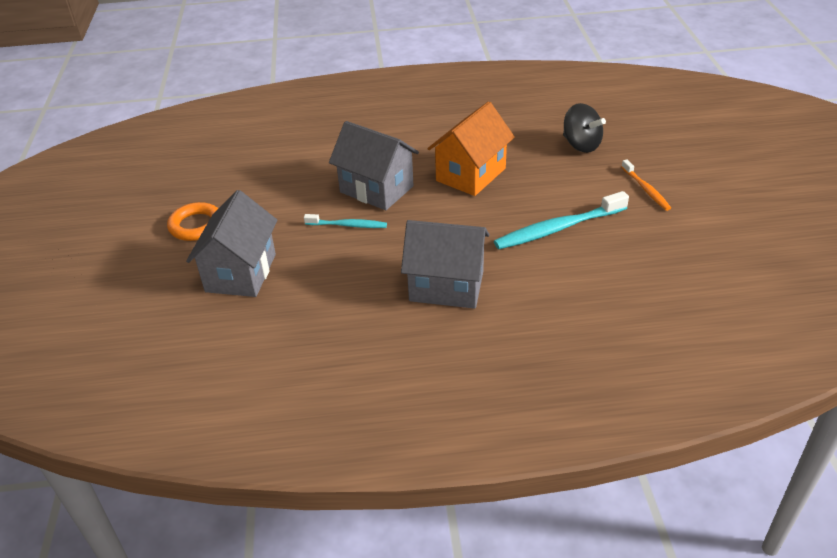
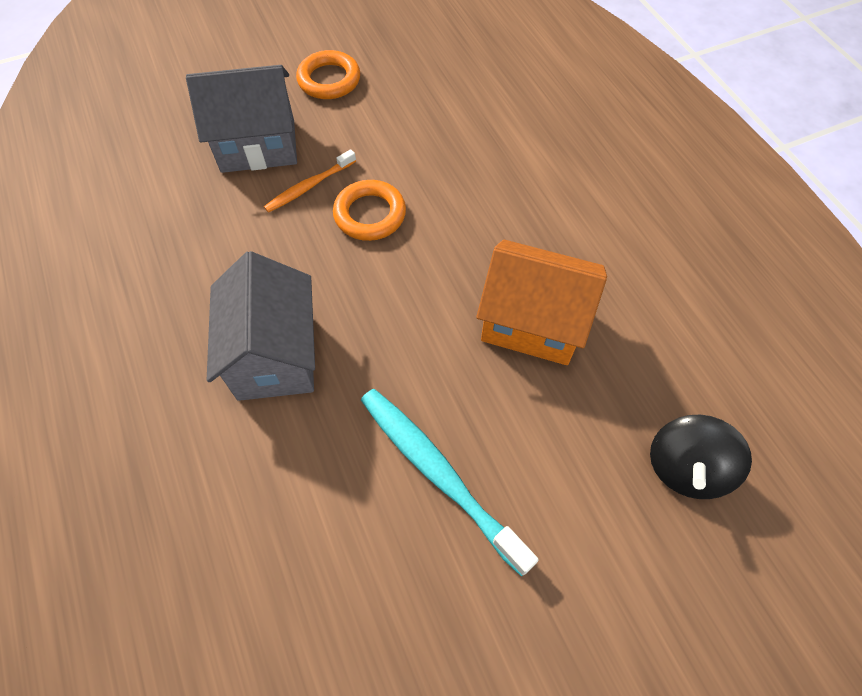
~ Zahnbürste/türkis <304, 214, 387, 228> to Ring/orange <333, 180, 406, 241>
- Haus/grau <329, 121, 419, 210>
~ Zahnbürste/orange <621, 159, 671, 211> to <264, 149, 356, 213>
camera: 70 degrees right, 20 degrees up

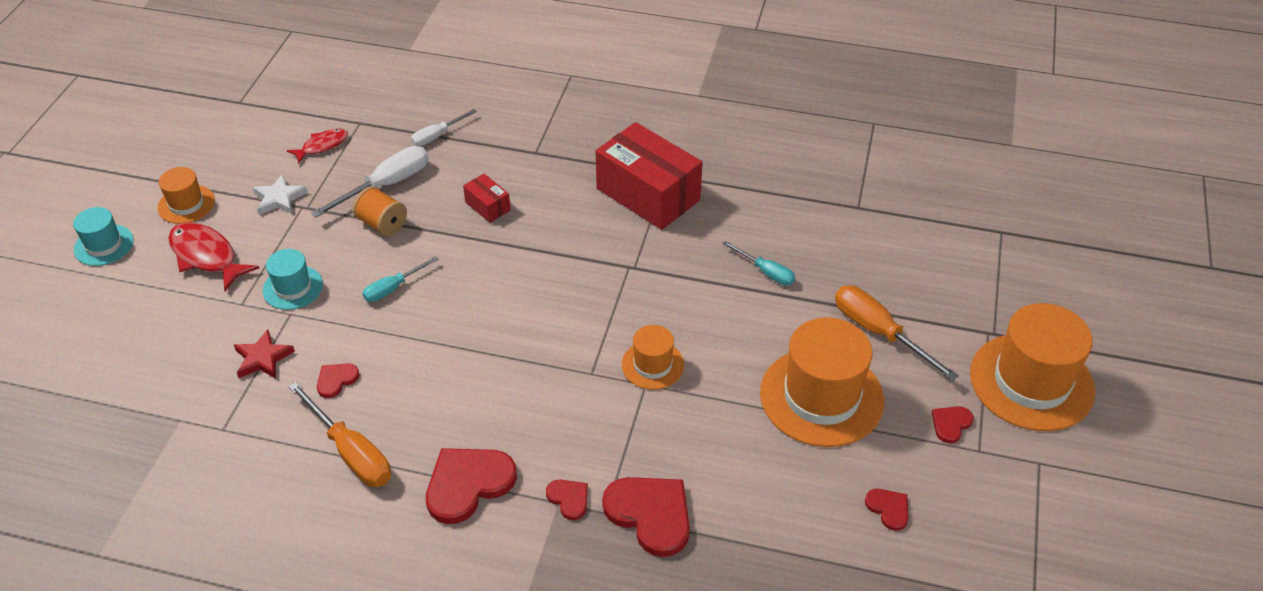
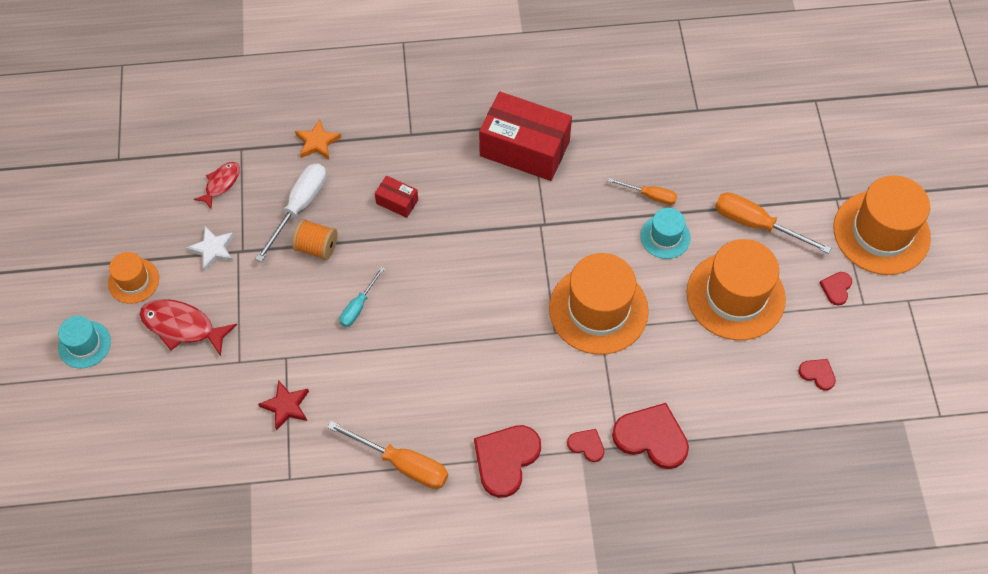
~ Hut/türkis <263, 249, 323, 310> to <640, 208, 691, 259>
- Herz/rot <317, 363, 359, 398>
~ Schraubenzieher/weiß <411, 109, 477, 146> to Stern/orange <295, 119, 341, 159>
~ Hut/orange <622, 325, 684, 390> = <549, 253, 649, 355> x1.92
~ Schraubenzieher/türkis <723, 241, 795, 285> to Schraubenzieher/orange <608, 178, 677, 205>
camera: 20 degrees left, 15 degrees up

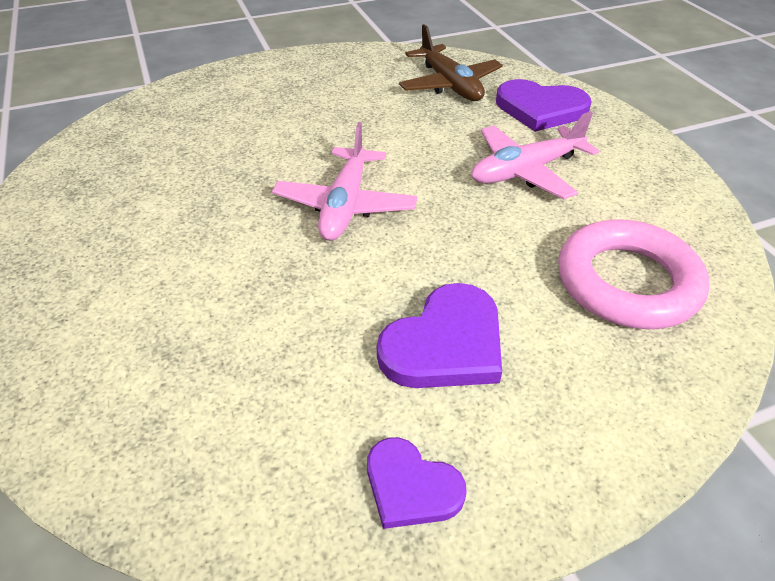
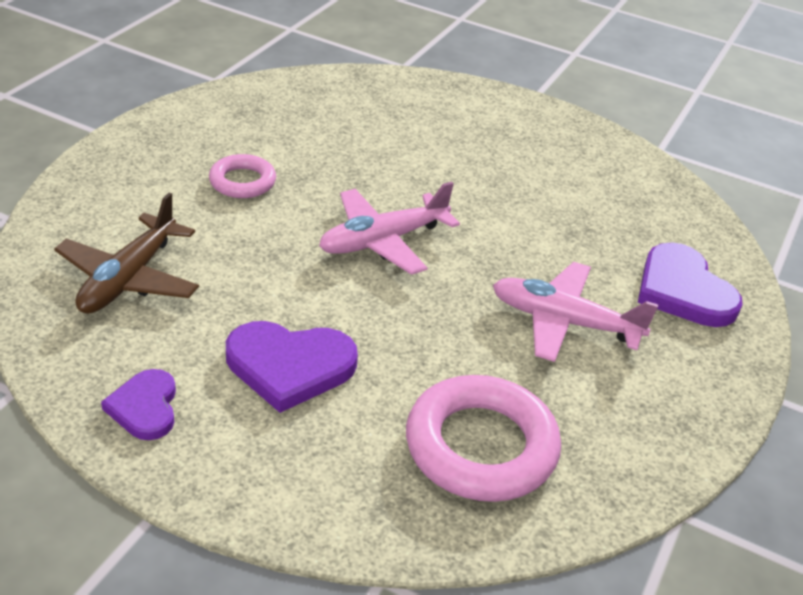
~ Flugzeug/braun <399, 24, 503, 101> to <54, 193, 199, 314>
+ Ring/rosa <209, 154, 276, 198>
camera: 45 degrees right, 5 degrees down

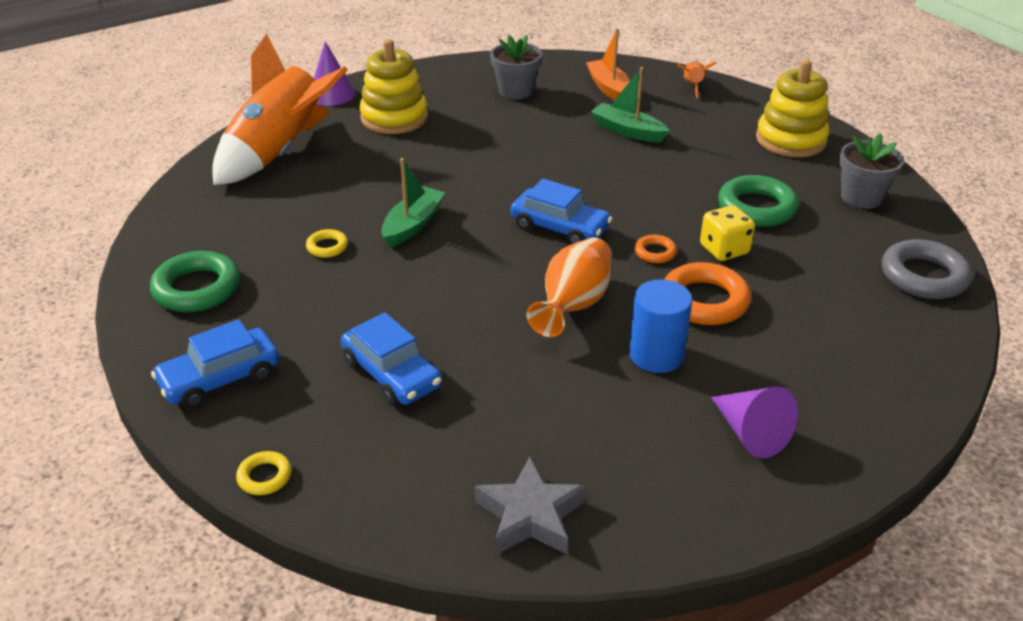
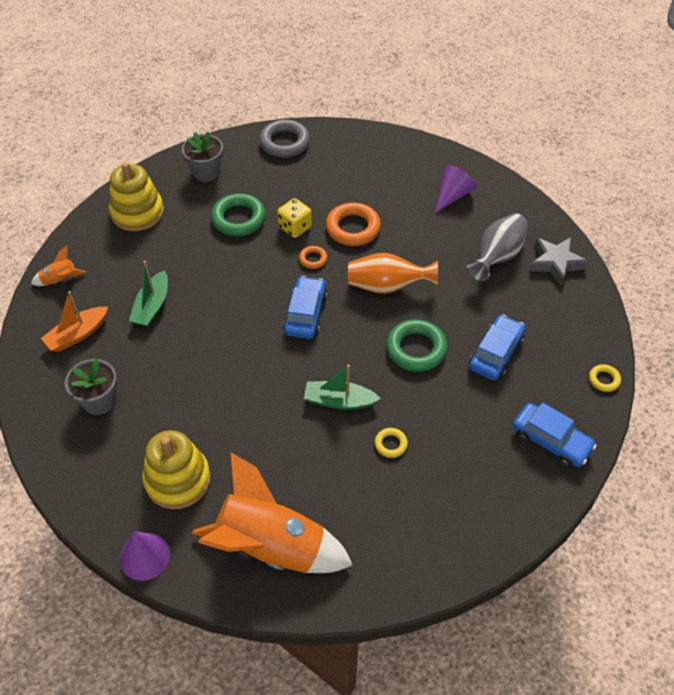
~ Ring/grün <150, 251, 240, 312> to <386, 320, 448, 372>
- Vollzylinder/blau <629, 279, 692, 373>
+ Vase/grau <467, 213, 528, 281>
camera: 110 degrees left, 15 degrees up

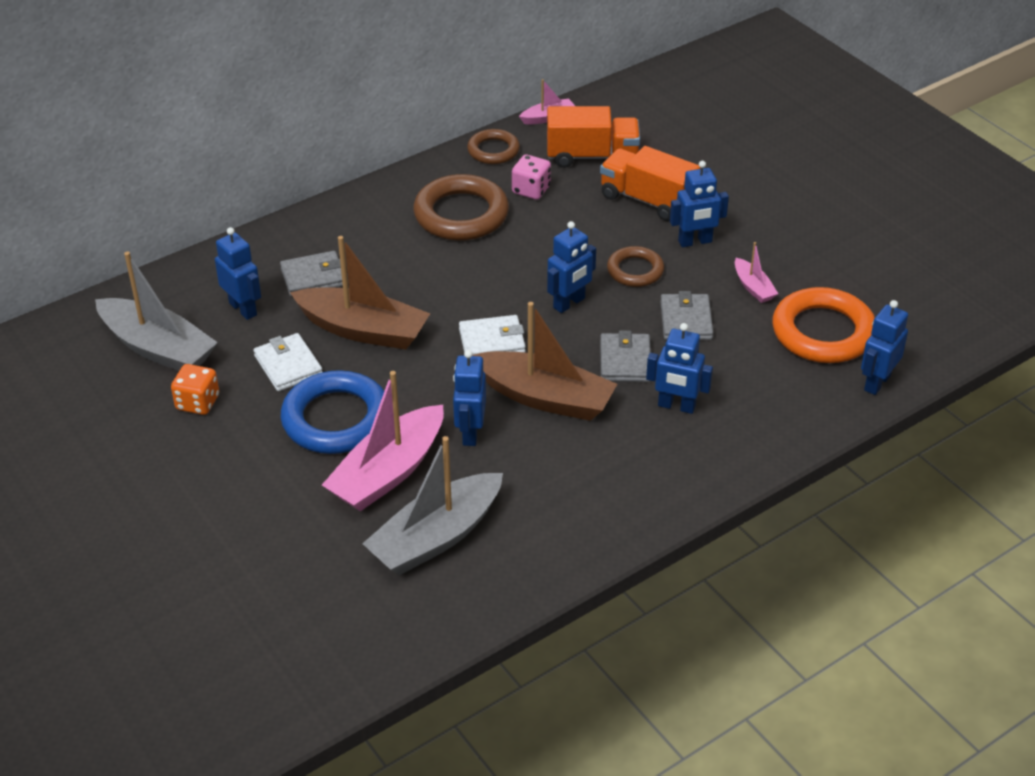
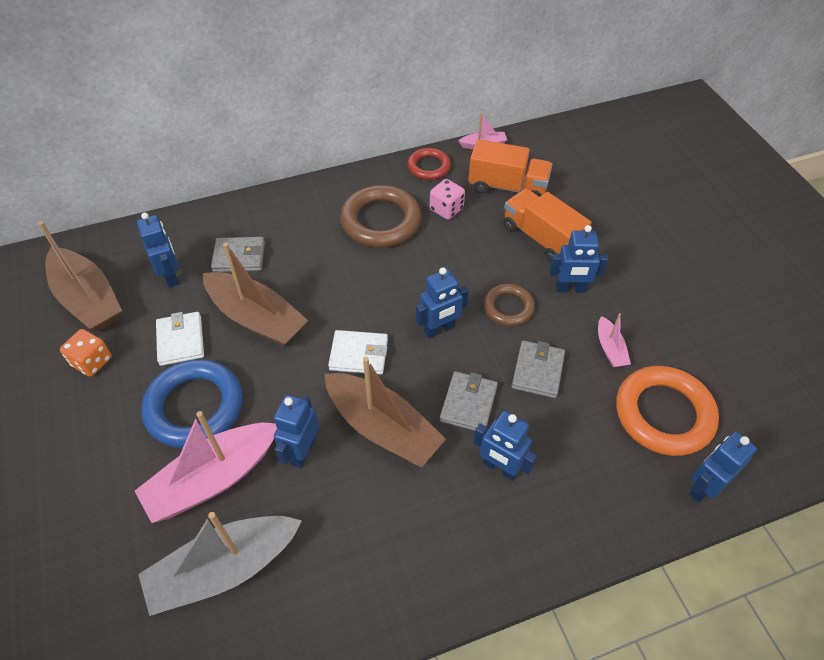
~ Boot/grau <95, 251, 218, 371> to Boot/braun <38, 221, 122, 331>
~ Ring/braun <467, 129, 520, 164> to Ring/rot <407, 148, 451, 180>
camera: 15 degrees right, 10 degrees up

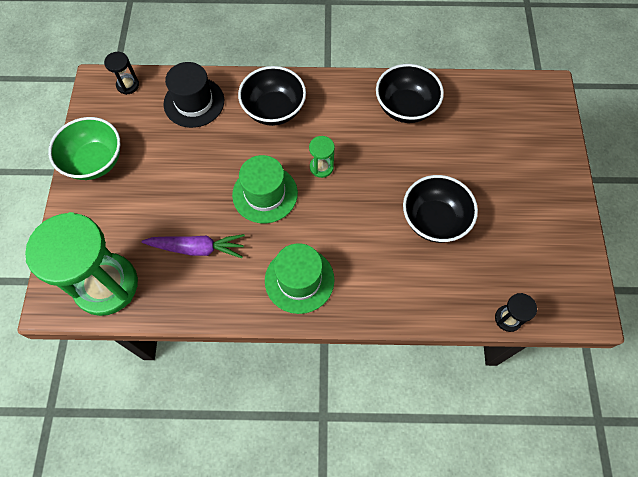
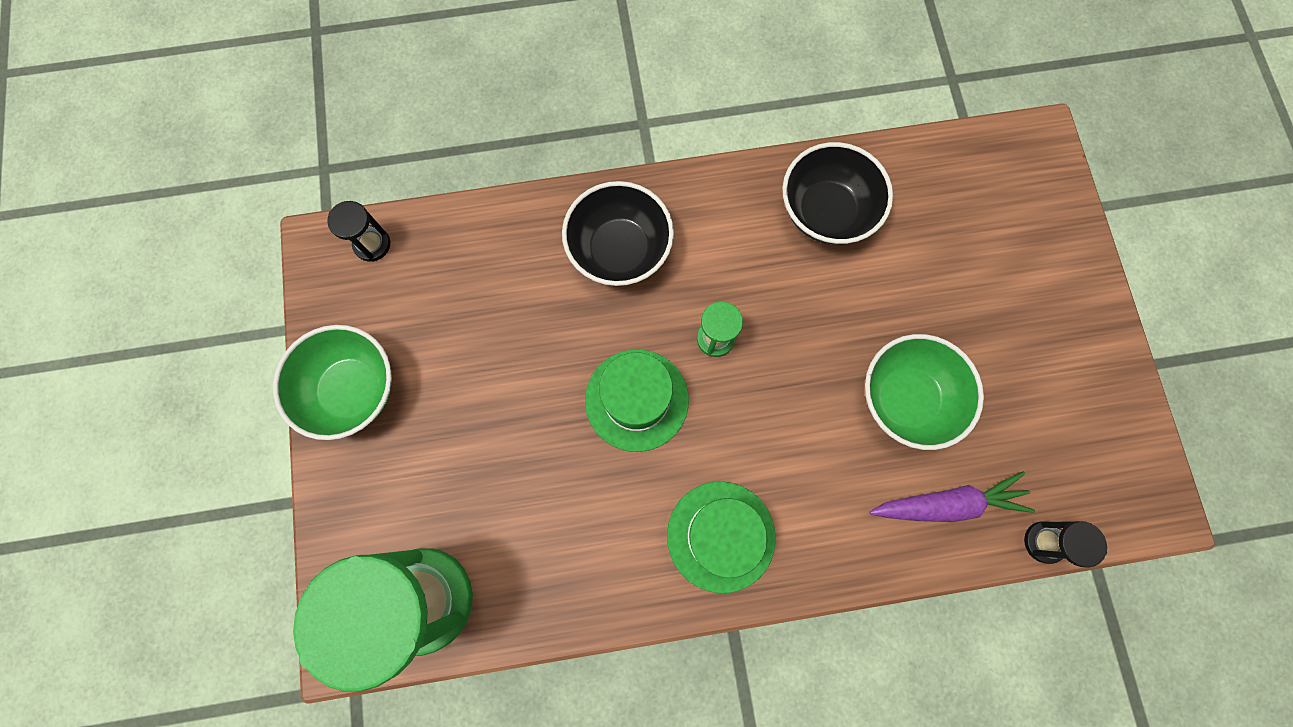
~ Karotte/lila <141, 234, 245, 258> to <869, 471, 1035, 522>
- Hut/schwarz <164, 62, 224, 128>
~ Schüssel/schwarz <403, 175, 478, 243> to Schüssel/grün <865, 334, 984, 450>
camera: 10 degrees left, 10 degrees up

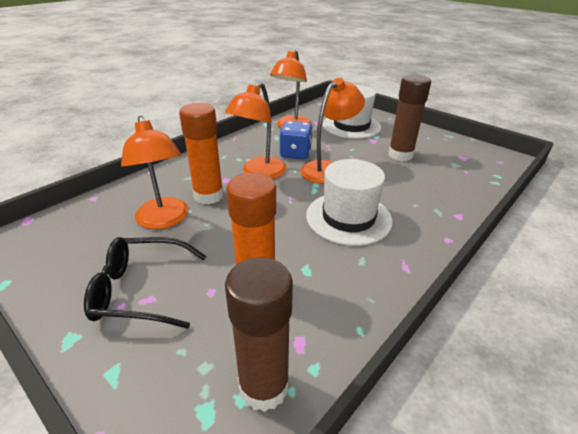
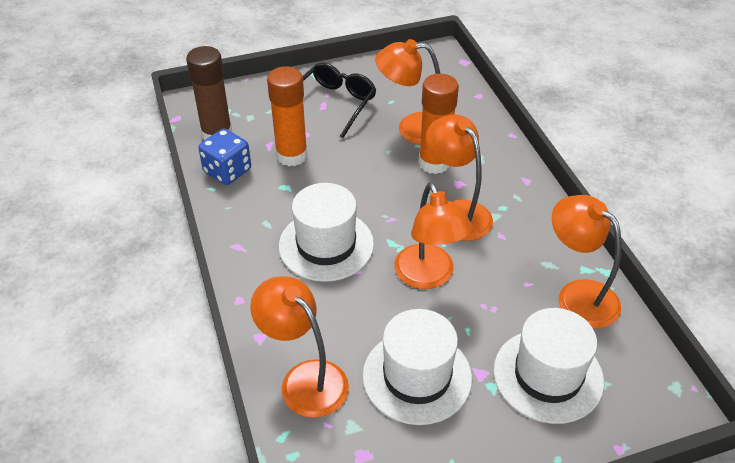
~ Spielwürfel/blau <279, 121, 313, 159> to <198, 128, 251, 185>
~ Klebestift/braun <388, 74, 431, 161> to Hut/weiß <363, 309, 472, 425>
+ Lampe/orange <250, 276, 349, 418>
camera: 120 degrees right, 10 degrees up

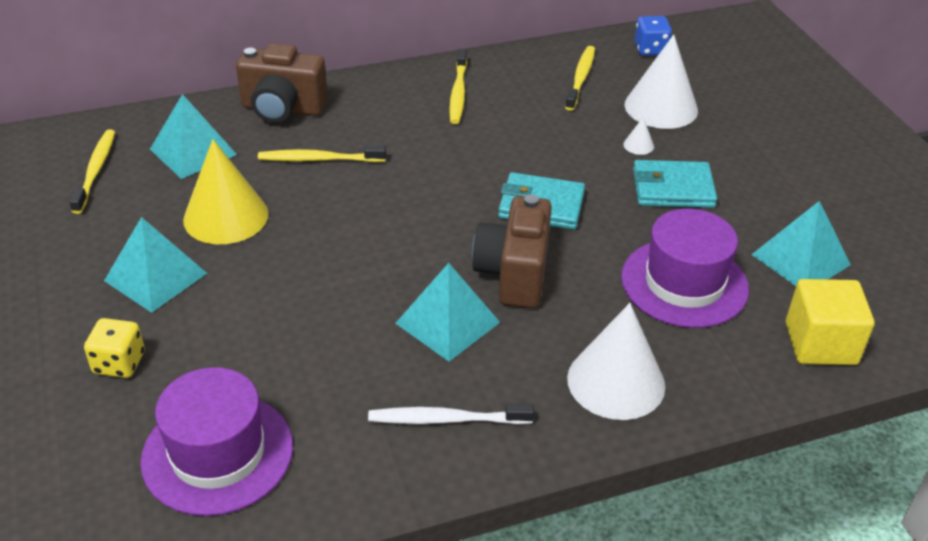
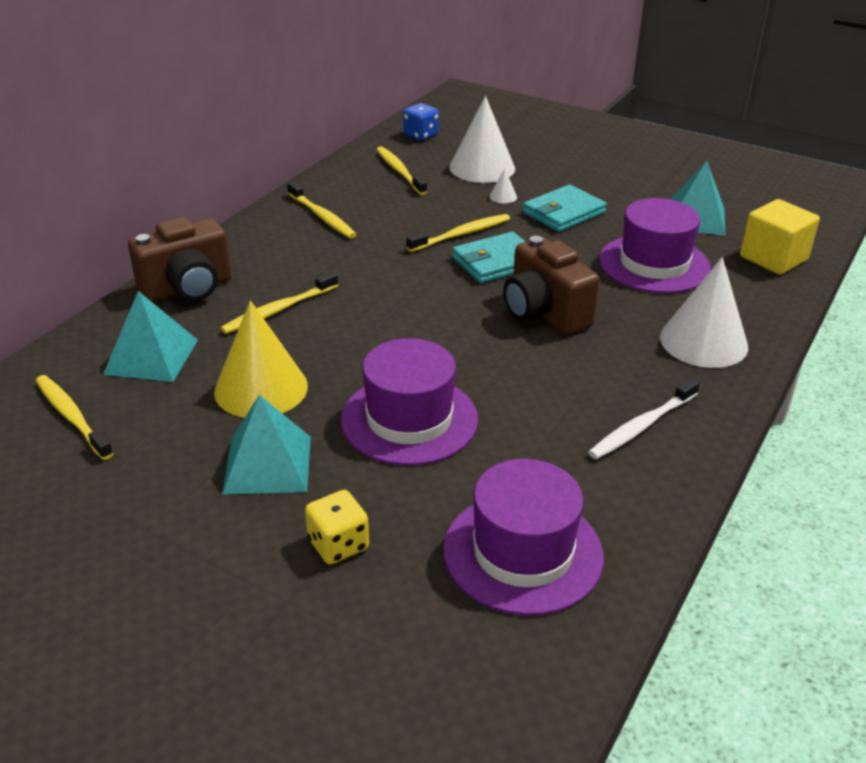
- Pyramide/türkis <395, 263, 500, 361>
+ Hut/lila <341, 338, 478, 466>
+ Zahnbürste/gelb <407, 214, 510, 252>
camera: 40 degrees left, 5 degrees down

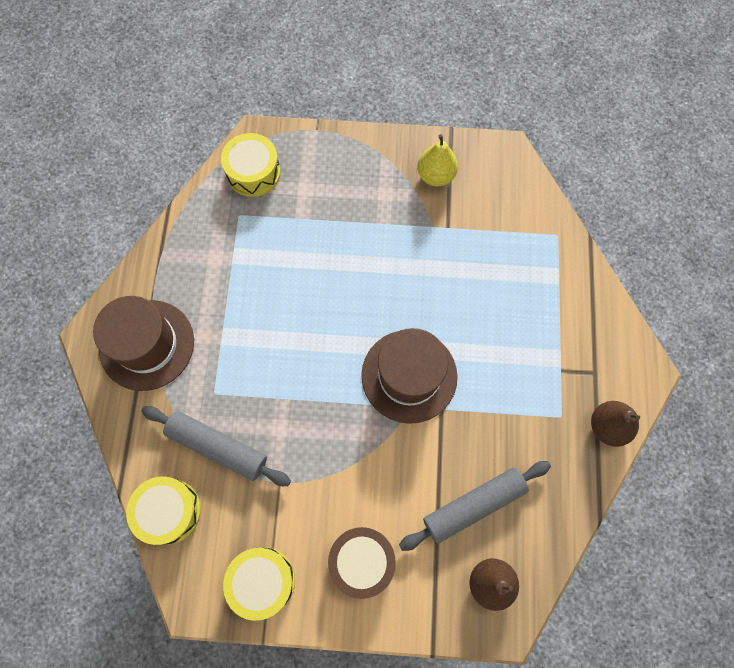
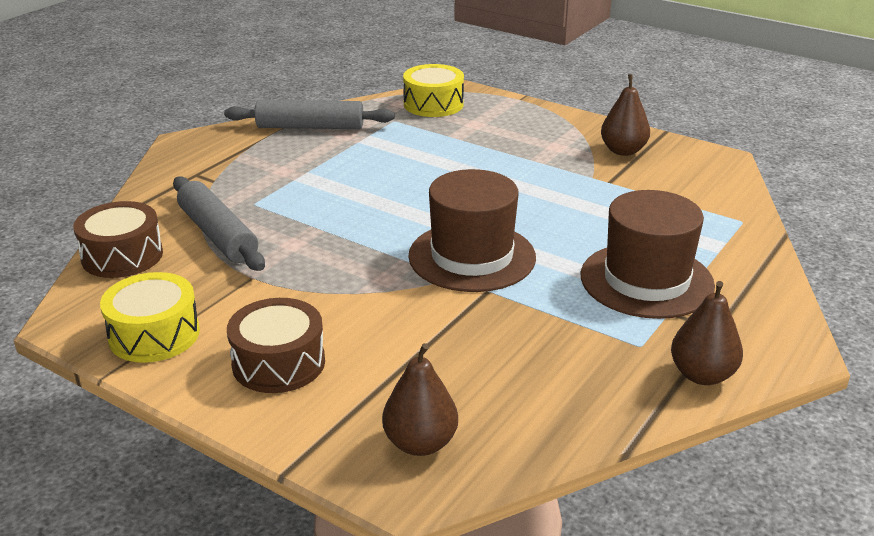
~ Hut/braun <93, 296, 194, 391> to <581, 190, 715, 319>
~ Trommel/gelb <126, 476, 201, 545> to Trommel/braun <73, 201, 163, 278>
~ Nudelholz/grau <399, 461, 551, 551> to <224, 100, 395, 129>
~ Birne/gelb <417, 135, 458, 186> to Birne/braun <601, 74, 650, 156>
camera: 30 degrees right, 40 degrees down

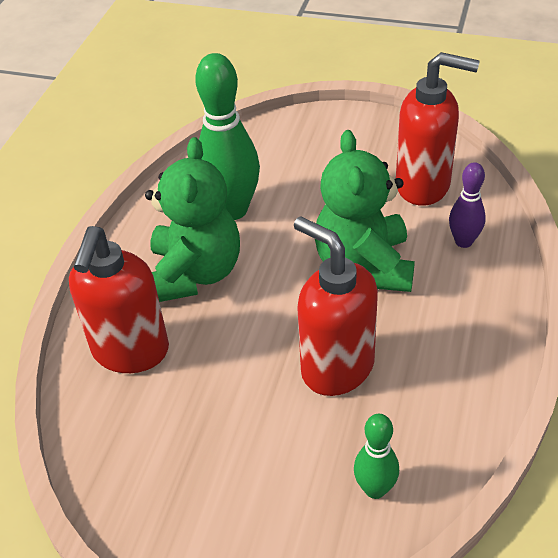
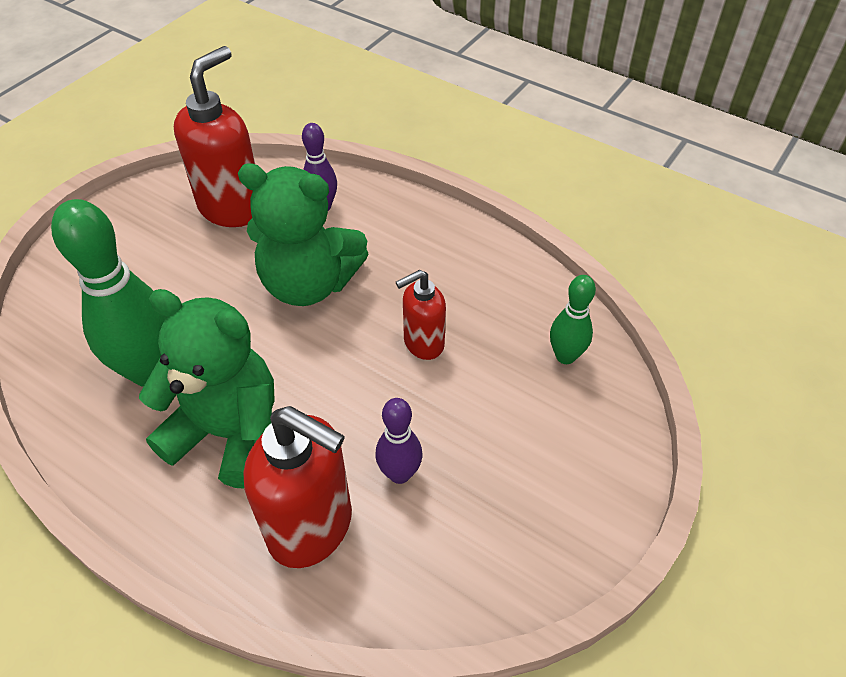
~ Seifenspender/rot <294, 216, 378, 396> = <396, 270, 446, 360> x0.58
+ Bowlingkegel/lila <376, 398, 422, 484>
camera: 75 degrees left, 5 degrees up

